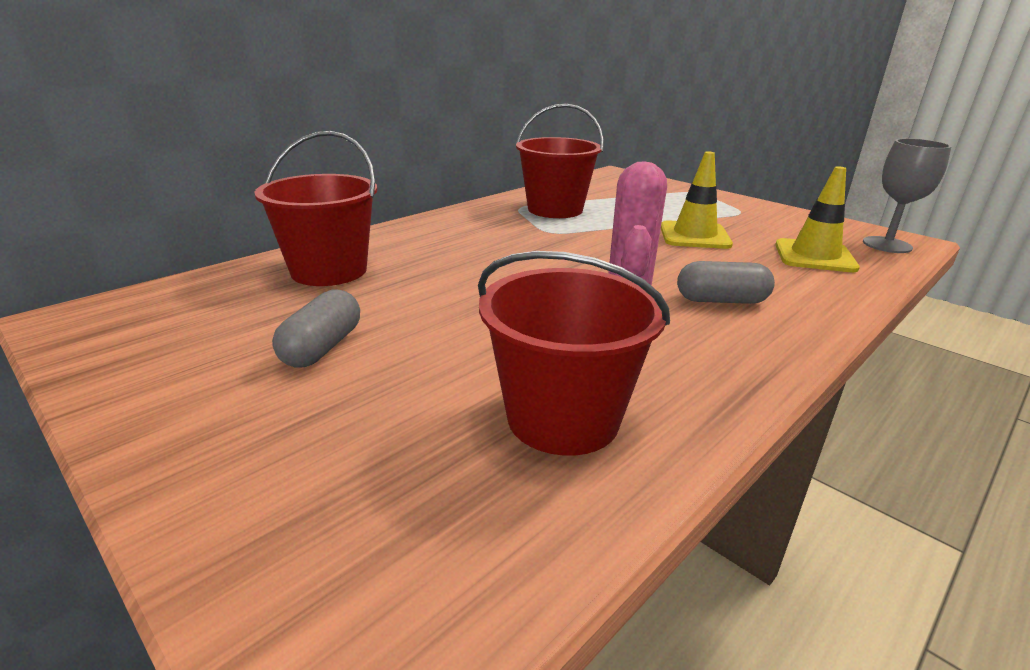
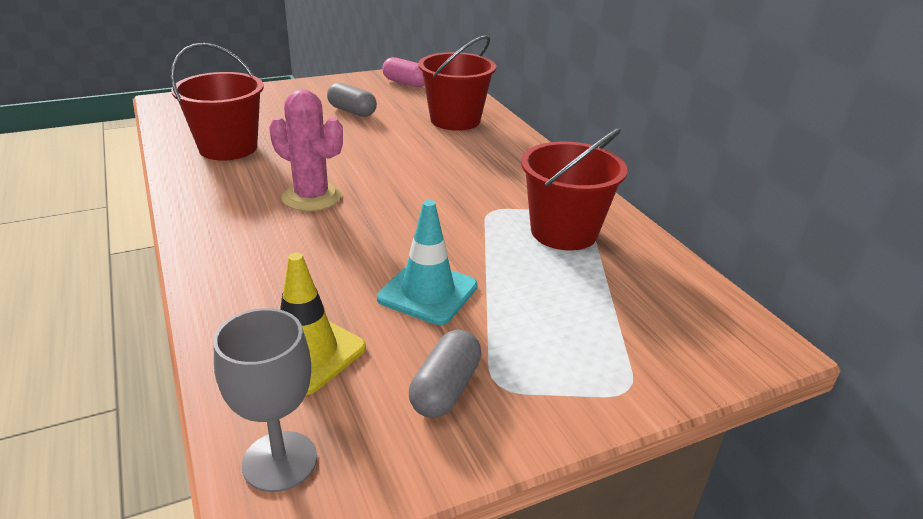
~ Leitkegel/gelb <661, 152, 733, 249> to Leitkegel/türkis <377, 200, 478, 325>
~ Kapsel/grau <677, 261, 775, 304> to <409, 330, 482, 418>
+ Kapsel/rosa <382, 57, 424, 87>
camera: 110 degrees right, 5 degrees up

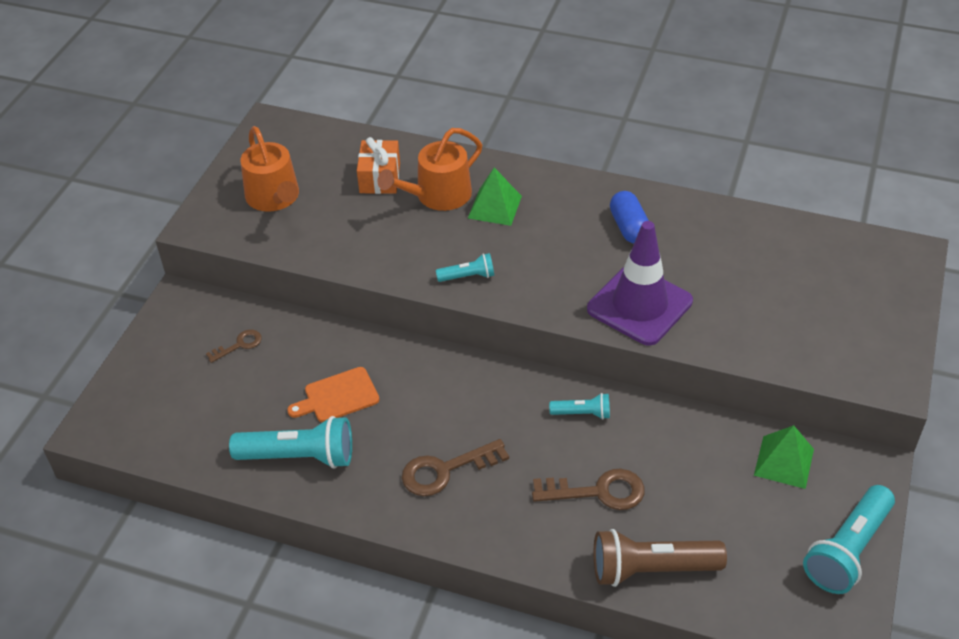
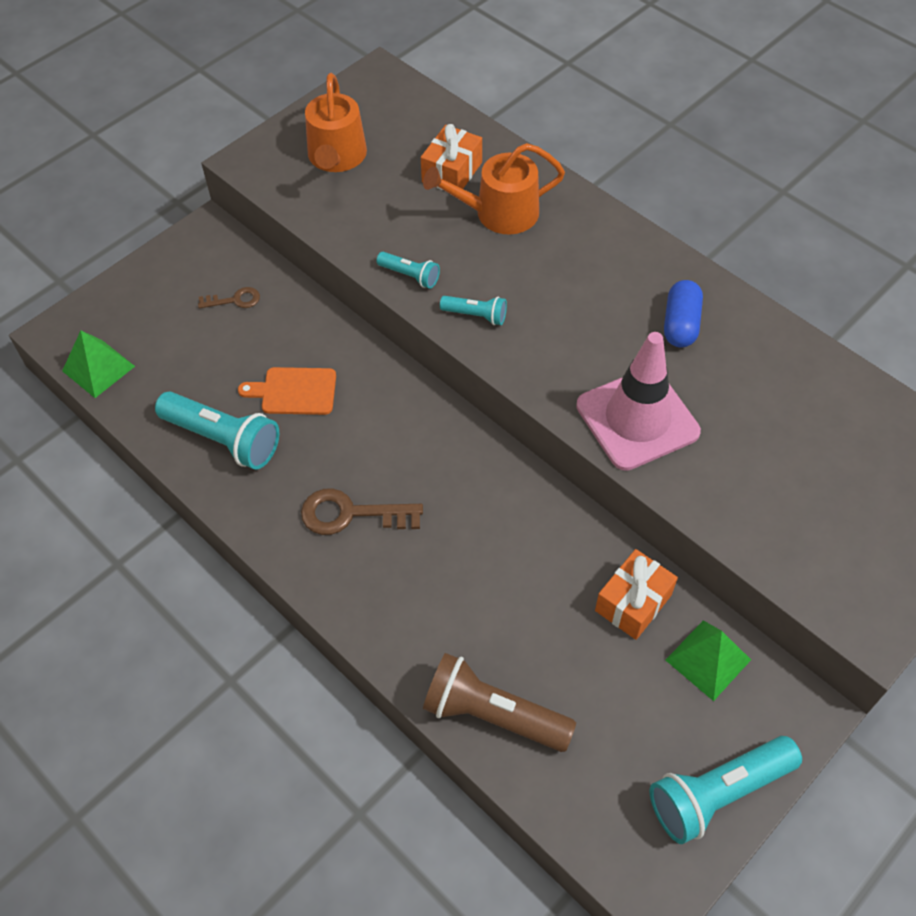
~ Pyramide/grün <468, 167, 522, 226> to <62, 331, 135, 398>
- Schlüssel/braun <532, 468, 645, 510>
~ Taschenlampe/türkis <549, 393, 610, 419> to <376, 252, 440, 289>
~ Leitkegel/lila <587, 221, 693, 346> to Leitkegel/rosa <576, 332, 701, 471>
+ Geschenk/orange <595, 549, 678, 640>
camera: 25 degrees right, 10 degrees up

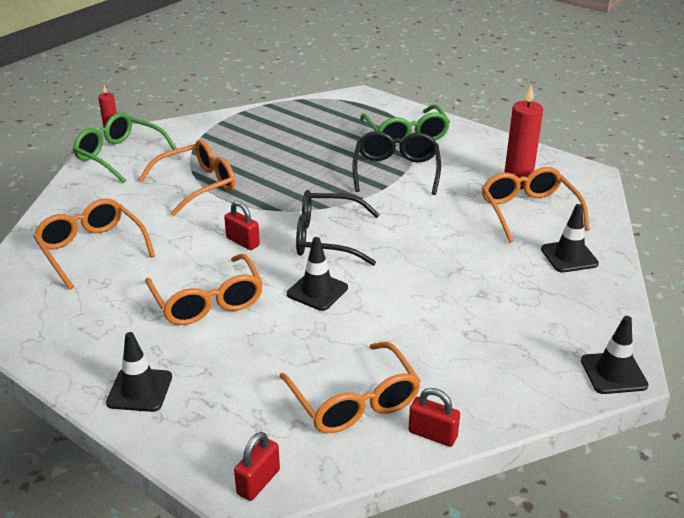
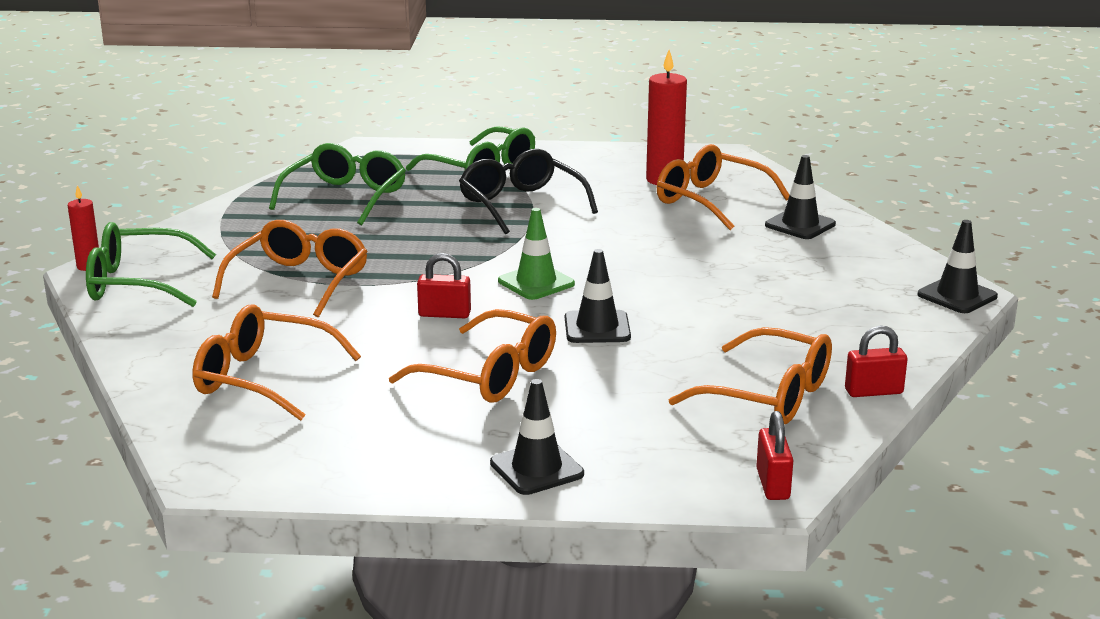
~ Brille/schwarz <296, 190, 380, 266> to Leitkegel/grün <498, 208, 575, 300>
+ Brille/grün <269, 143, 406, 225>
camera: 35 degrees left, 10 degrees down

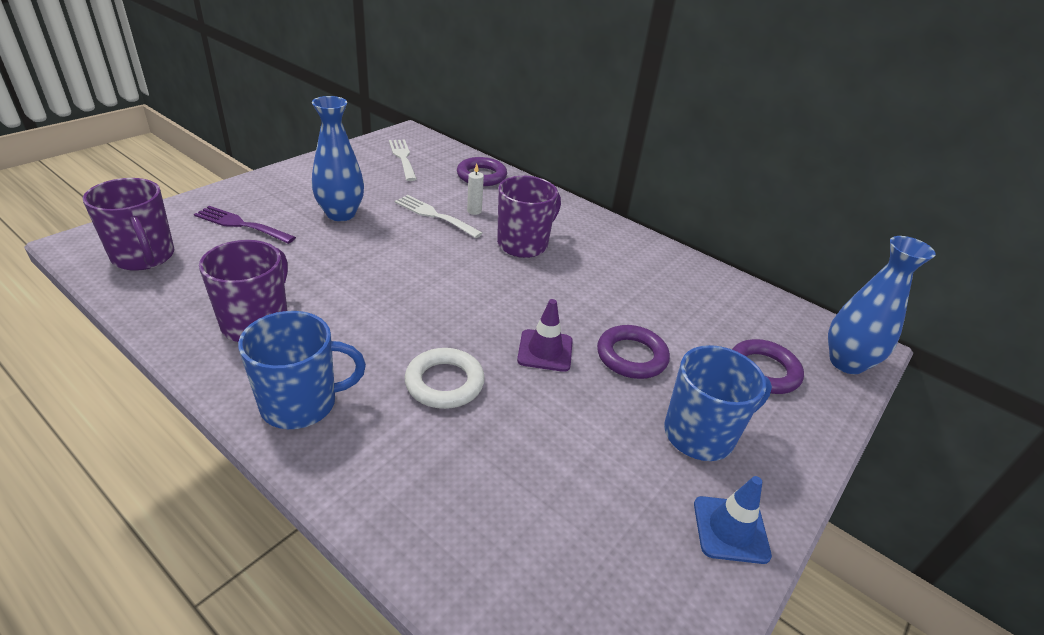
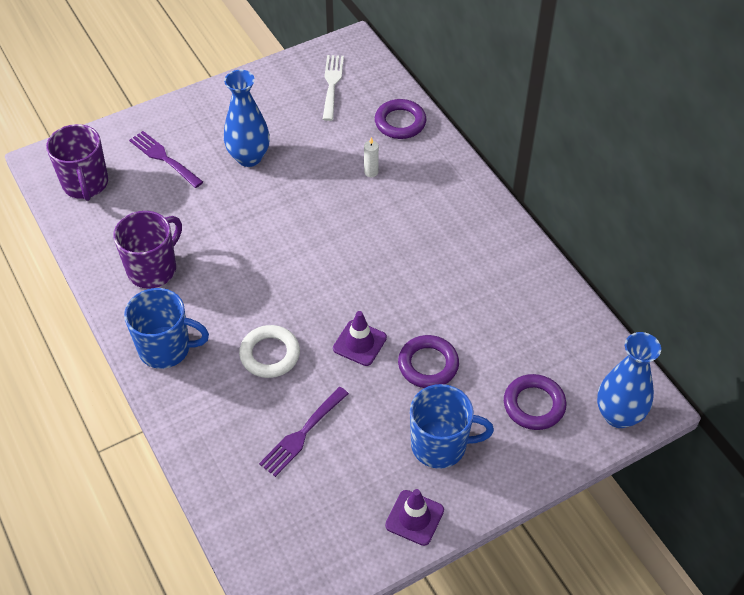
- Gabel/weiß <394, 195, 483, 238>
- Tasse/lila <497, 176, 561, 258>
~ Leitkegel/blau <694, 476, 772, 564> to Leitkegel/lila <385, 489, 444, 546>
+ Gabel/lila <259, 387, 349, 477>
camera: 25 degrees right, 15 degrees up

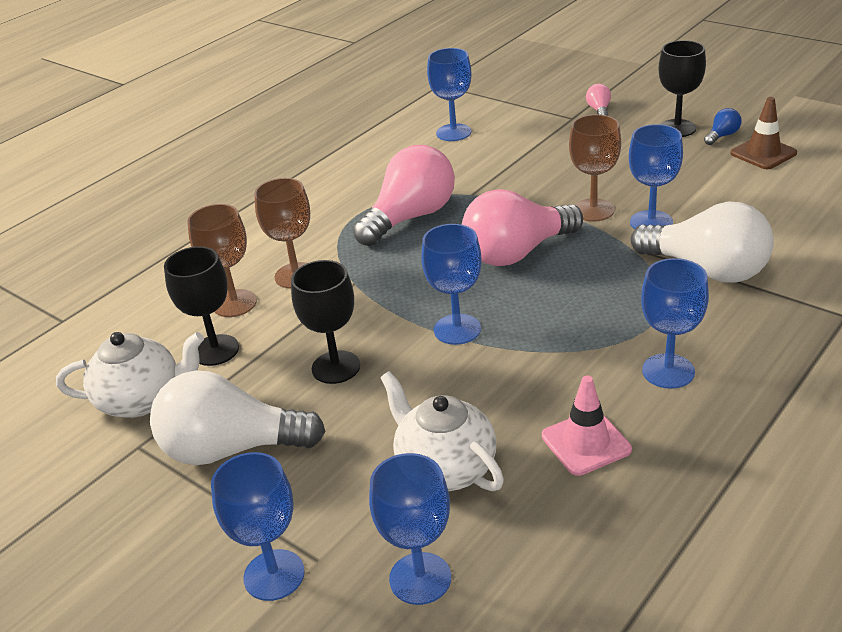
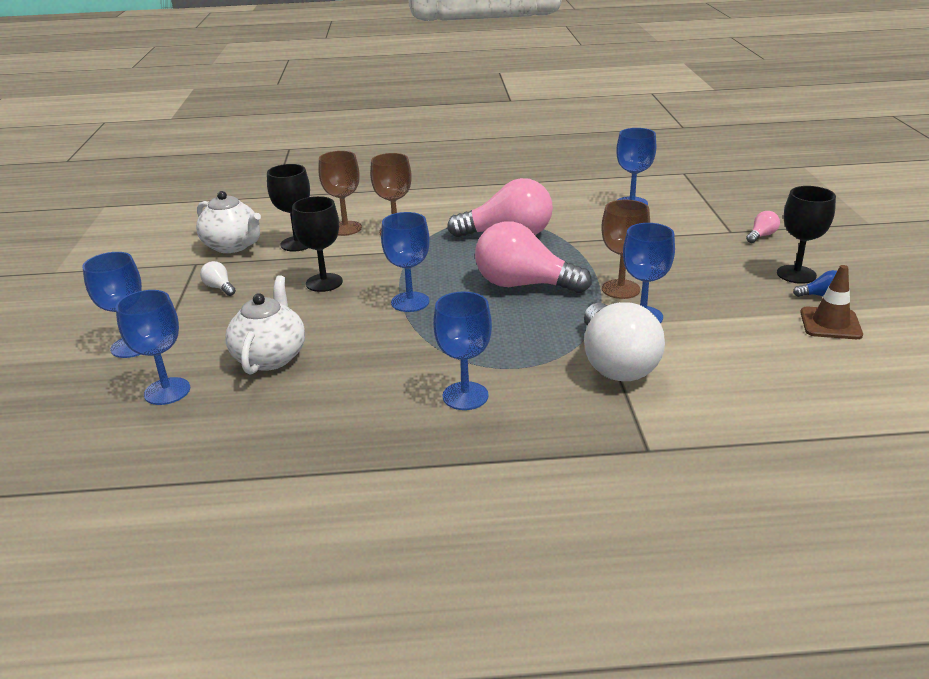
~ Glühbirne/weiß <150, 370, 326, 465> = <200, 261, 236, 296> x0.41
- Leitkegel/rosa <542, 375, 632, 476>
camera: 45 degrees right, 5 degrees down

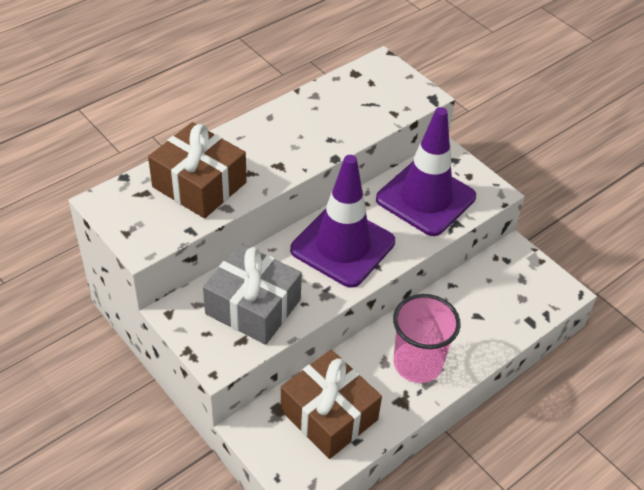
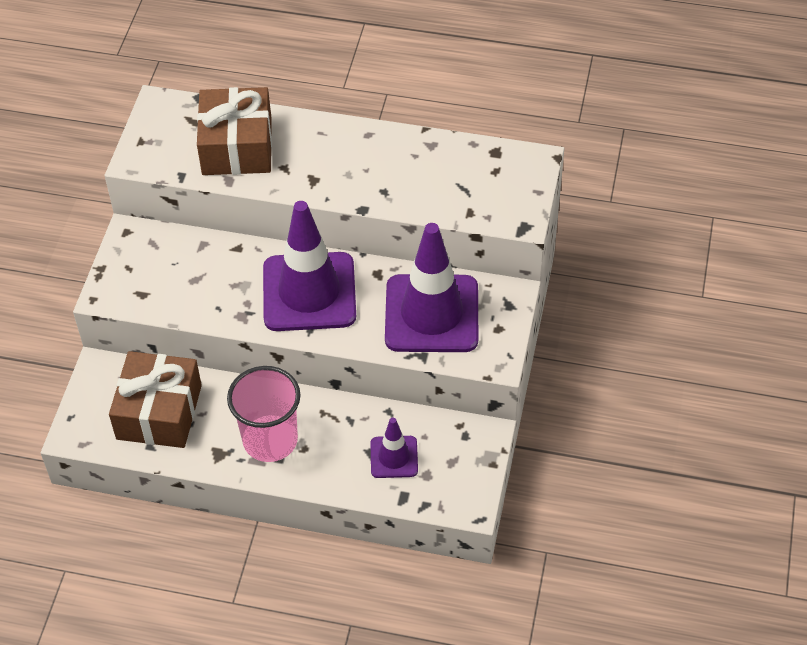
- Geschenk/grau <203, 243, 302, 345>
+ Leitkegel/lila <370, 417, 418, 478>
camera: 55 degrees right, 5 degrees up

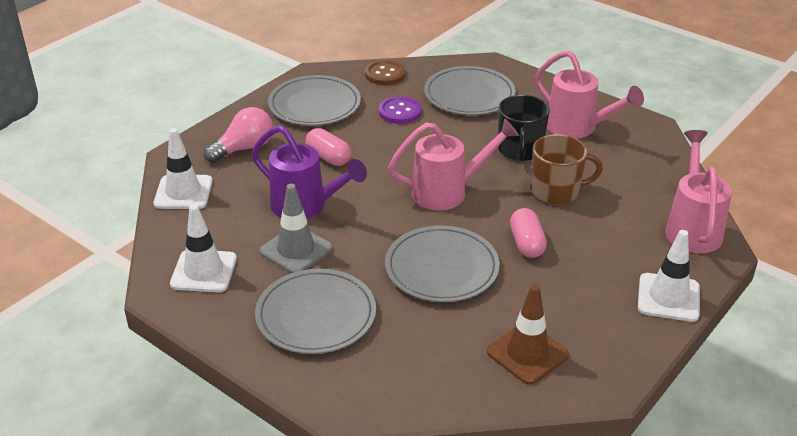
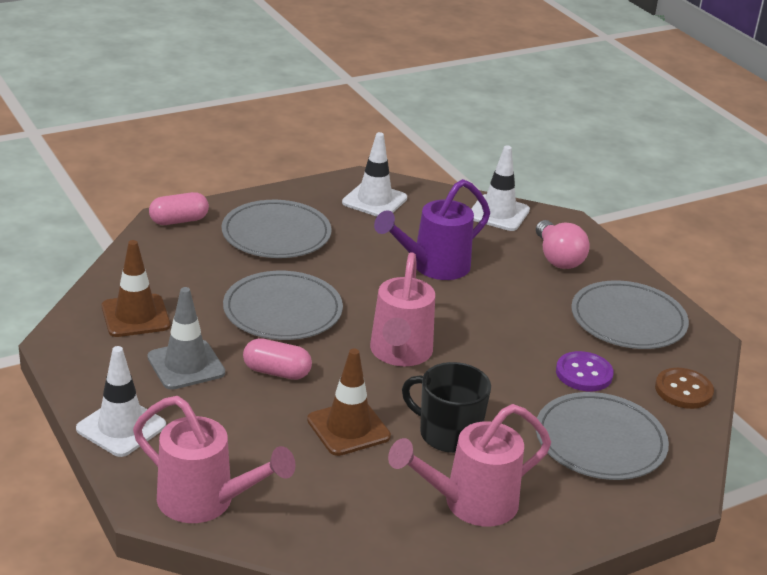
~ Leitkegel/grau <259, 184, 333, 273> to <148, 287, 225, 390>
~ Kapsel/rosa <305, 128, 351, 166> to <149, 192, 209, 225>
~ Tasse/braun <532, 134, 603, 205> to Leitkegel/braun <307, 349, 391, 456>
camera: 110 degrees right, 5 degrees down

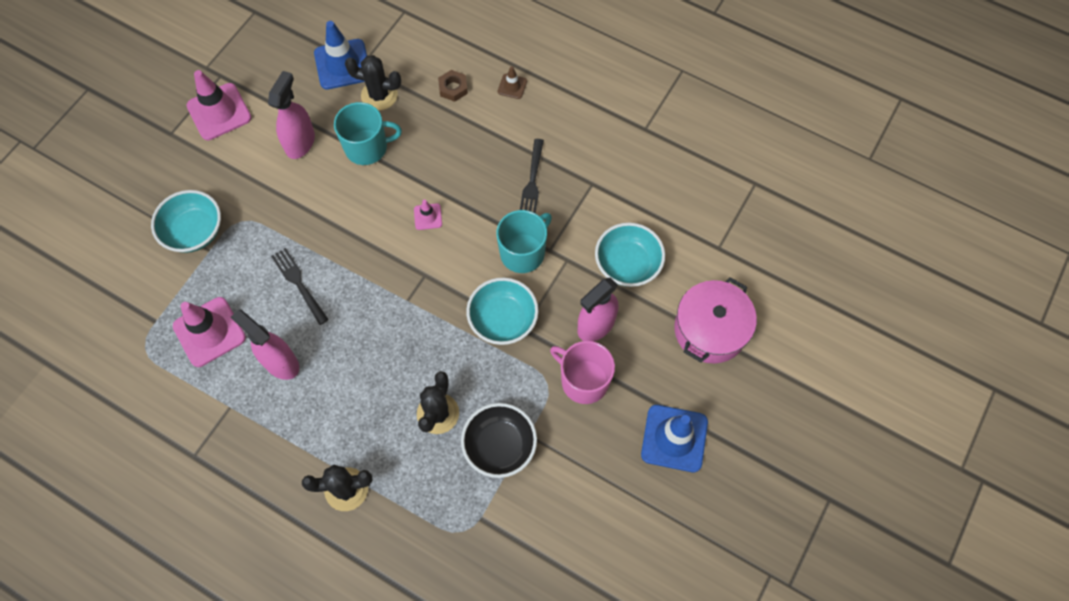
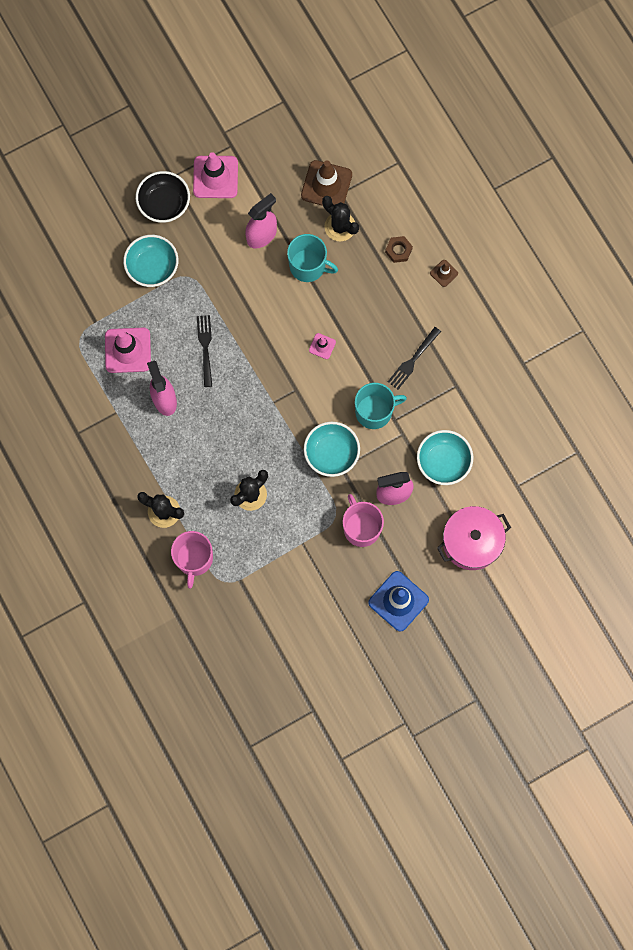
~ Leitkegel/blau <314, 21, 367, 89> to Leitkegel/braun <301, 160, 352, 206>
~ Schüssel/schwarz <461, 403, 537, 478> to <136, 171, 190, 223>
+ Tasse/rosa <171, 531, 213, 589>
camera: 30 degrees right, 10 degrees up

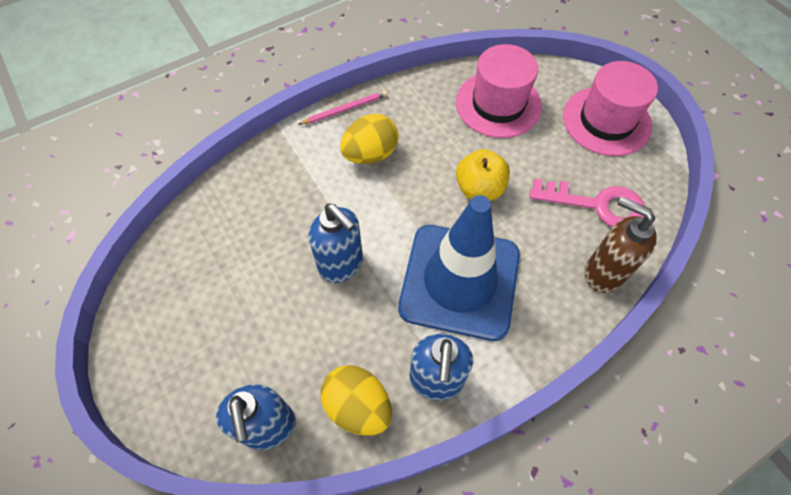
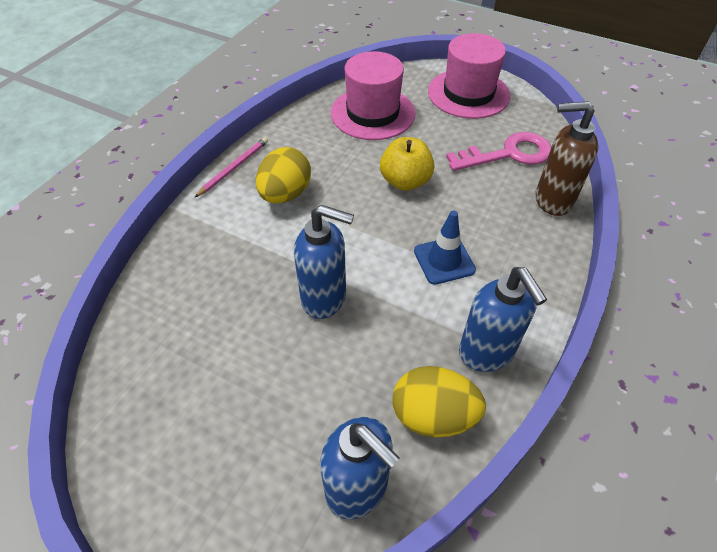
~ Leitkegel/blau <398, 195, 520, 341> = <414, 211, 476, 285> x0.44
camera: 30 degrees left, 10 degrees down

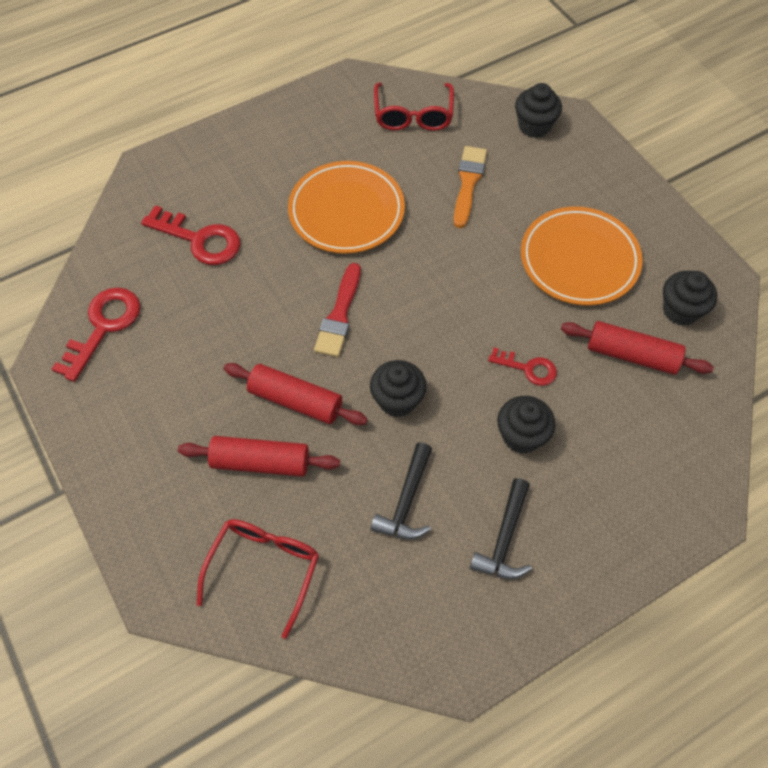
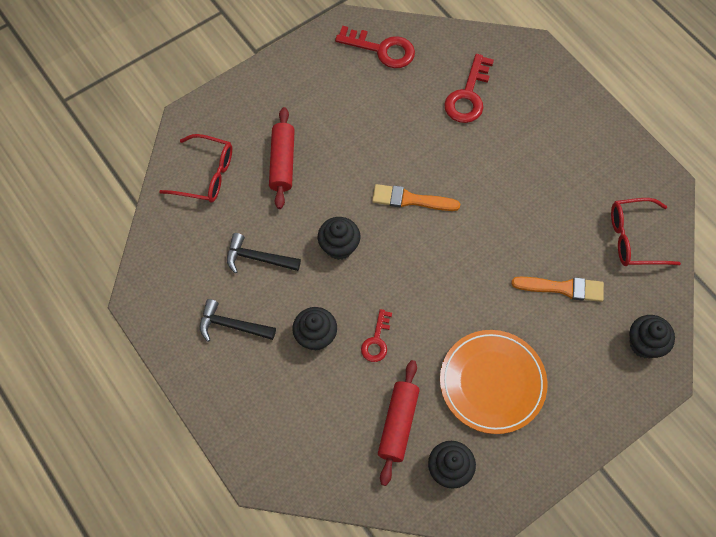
- Nudelholz/rot <224, 363, 368, 425>
- Teller/orange <288, 161, 405, 254>
~ Pinsel/rot <314, 263, 361, 357> to Pinsel/orange <372, 184, 460, 211>
camera: 85 degrees right, 5 degrees up

